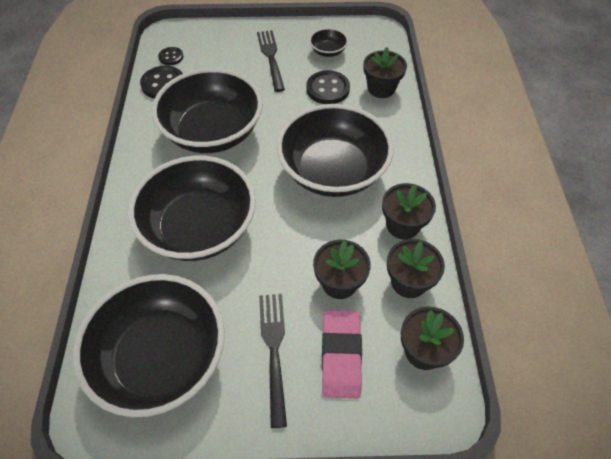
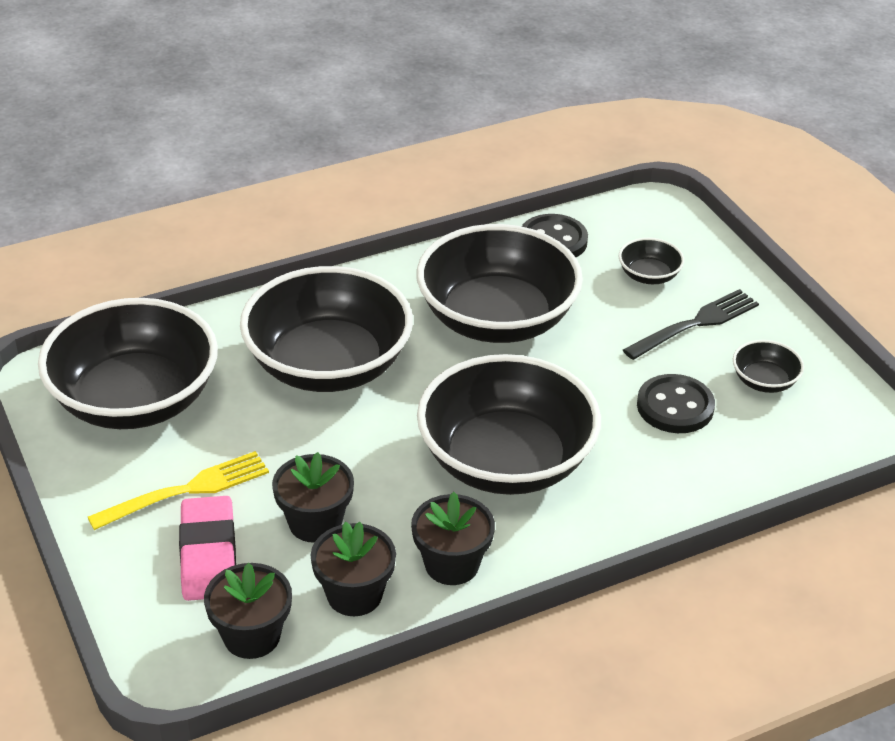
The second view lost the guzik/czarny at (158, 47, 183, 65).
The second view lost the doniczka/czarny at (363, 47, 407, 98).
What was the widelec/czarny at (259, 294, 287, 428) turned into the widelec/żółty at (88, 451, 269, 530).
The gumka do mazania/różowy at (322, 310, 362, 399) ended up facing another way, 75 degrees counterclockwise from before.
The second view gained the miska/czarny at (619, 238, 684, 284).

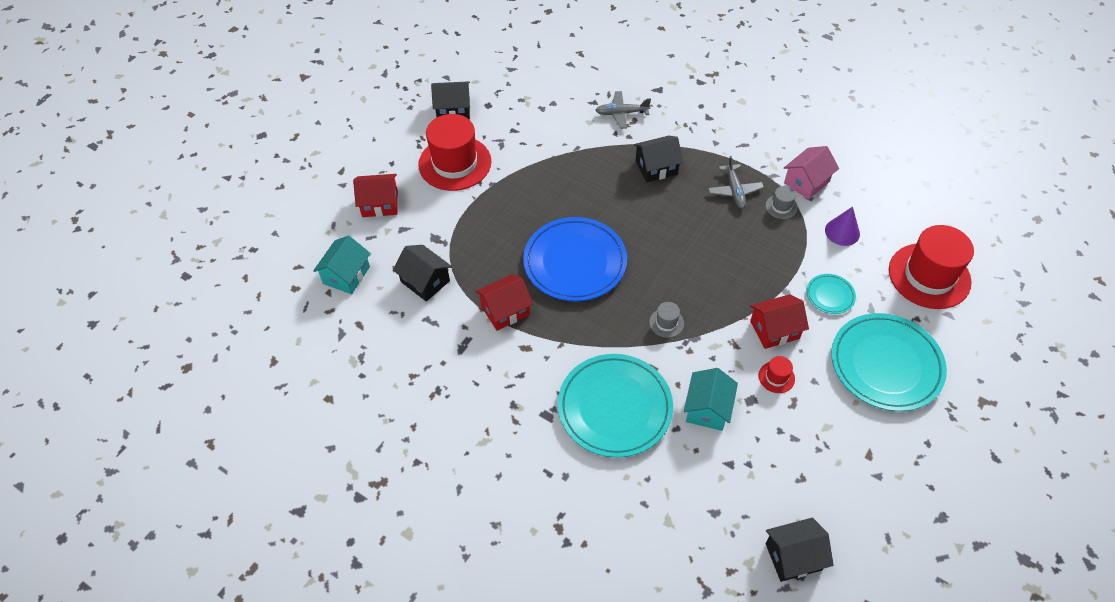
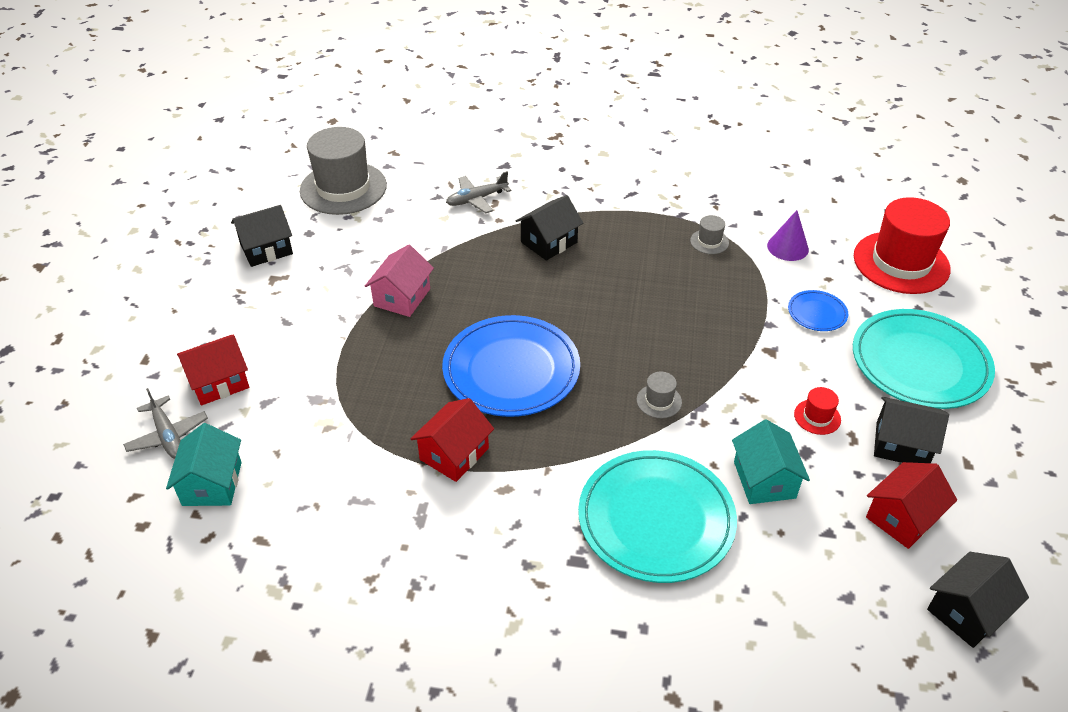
The second view lost the kapelusz/czerwony at (418, 114, 491, 191).
The domek/różowy ended up elsewhere, having gone from (784, 146, 839, 200) to (365, 244, 434, 317).
The samolot/szary ended up elsewhere, having gone from (708, 156, 764, 209) to (123, 388, 208, 459).
The domek/czarny ended up elsewhere, having gone from (393, 245, 452, 302) to (874, 397, 949, 463).
What was the talerz/turkusowy at (806, 274, 856, 314) turned into the talerz/niebieski at (788, 290, 848, 331).
The domek/czerwony ended up elsewhere, having gone from (750, 294, 809, 349) to (866, 462, 957, 549).
The second view gained the kapelusz/szary at (300, 127, 387, 215).

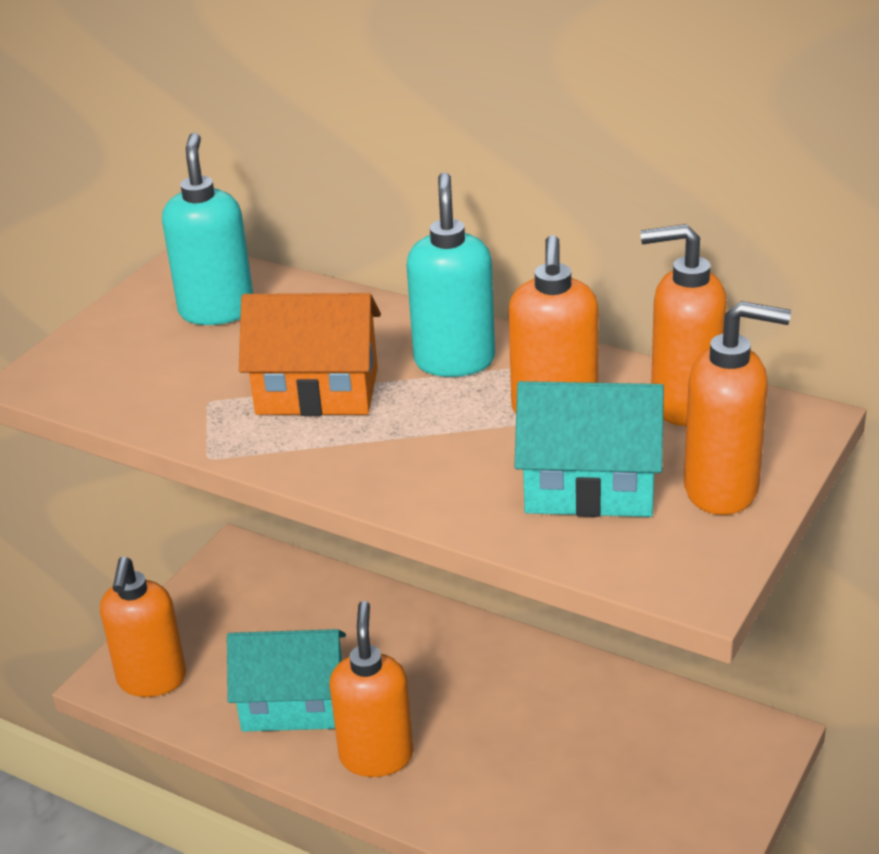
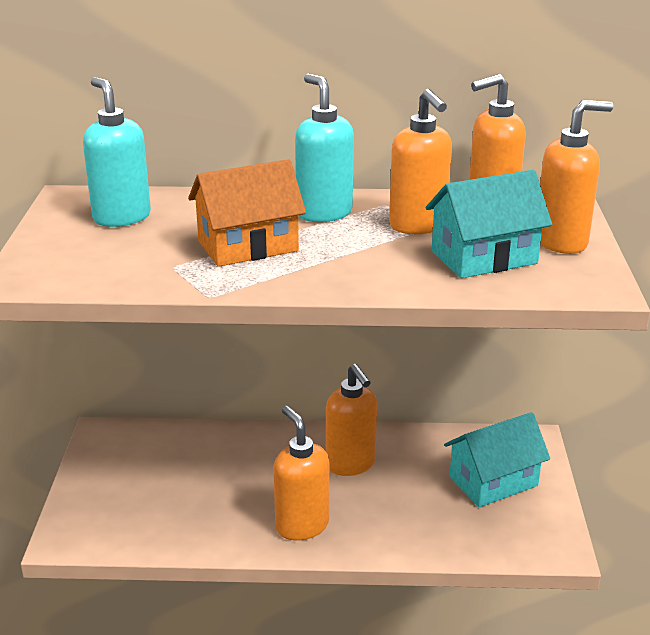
The dozownik mydła/pomarańczowy ended up elsewhere, having gone from (100, 557, 186, 697) to (326, 364, 377, 476).
The domek/turkusowy ended up elsewhere, having gone from (227, 629, 346, 732) to (444, 412, 550, 507).

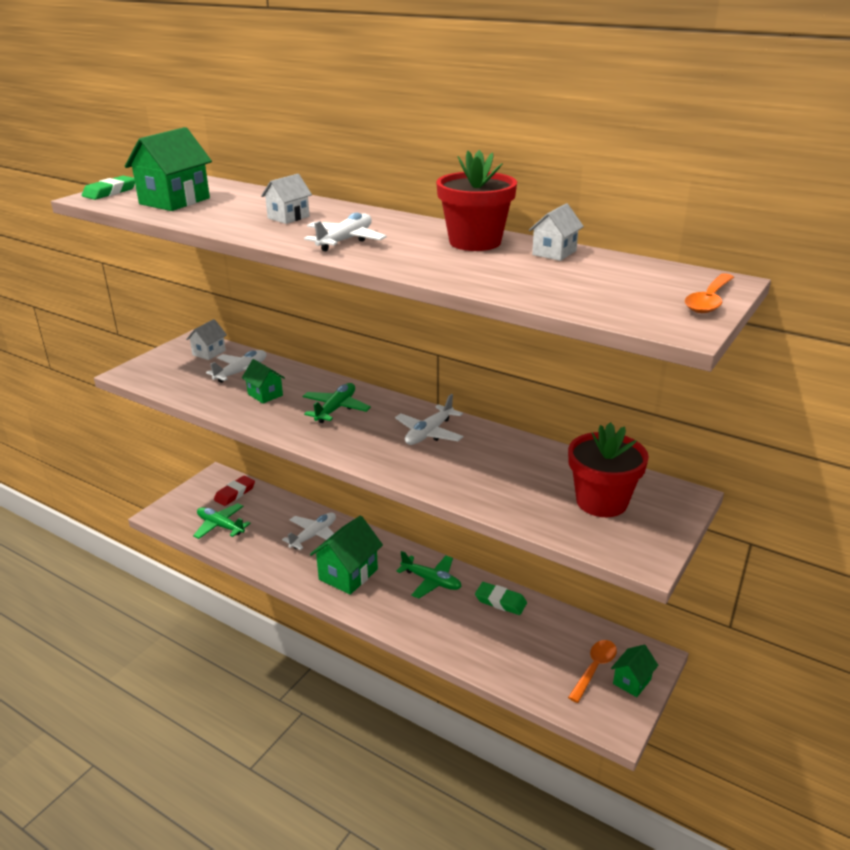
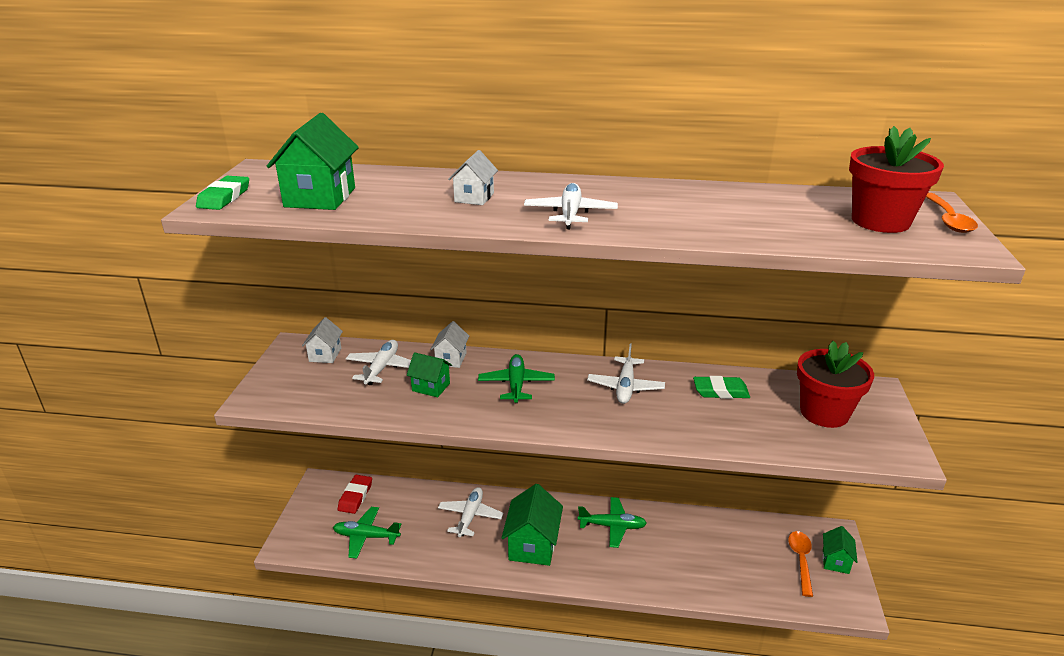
The doniczka/czerwony ended up elsewhere, having gone from (436, 150, 517, 251) to (849, 126, 944, 233).
The domek/biały ended up elsewhere, having gone from (529, 203, 584, 261) to (430, 321, 469, 368).
The gumka do mazania/zielony ended up elsewhere, having gone from (475, 582, 527, 615) to (693, 376, 750, 399).

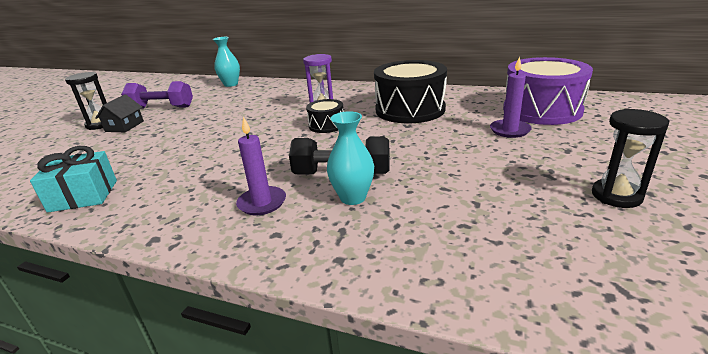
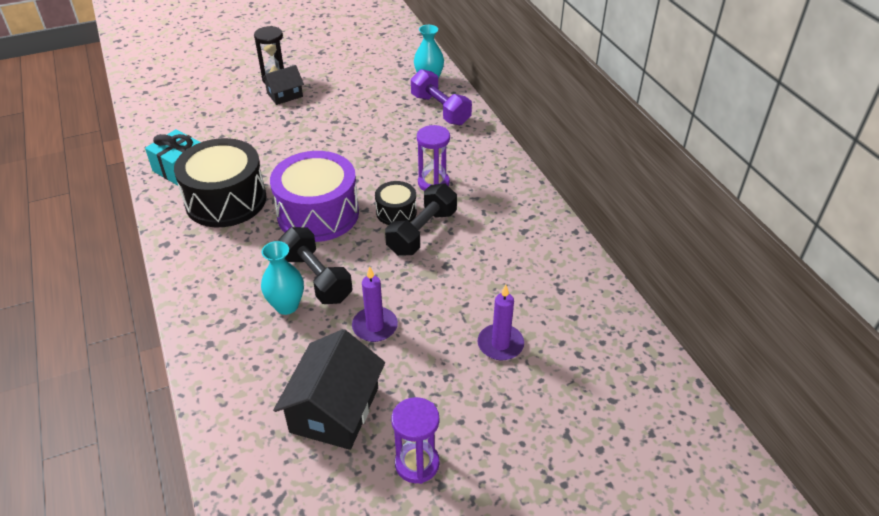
The bęben/fioletowy ended up elsewhere, having gone from (503, 57, 593, 125) to (270, 151, 359, 242).
The bęben/czarny ended up elsewhere, having gone from (374, 60, 447, 123) to (174, 138, 266, 227).
The hantel/fioletowy ended up elsewhere, having gone from (121, 81, 193, 109) to (411, 69, 472, 125).
What was the klepsydra/czarny at (592, 108, 670, 208) turned into the klepsydra/fioletowy at (391, 397, 439, 484).
The świeca/fioletowy ended up elsewhere, having gone from (236, 116, 286, 215) to (352, 267, 398, 342).
The second view gained the hantel/czarny at (385, 183, 457, 256).
The second view gained the domek/czarny at (273, 329, 385, 450).

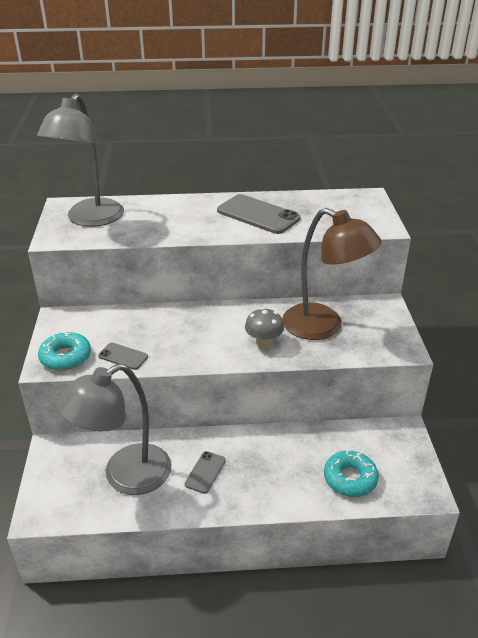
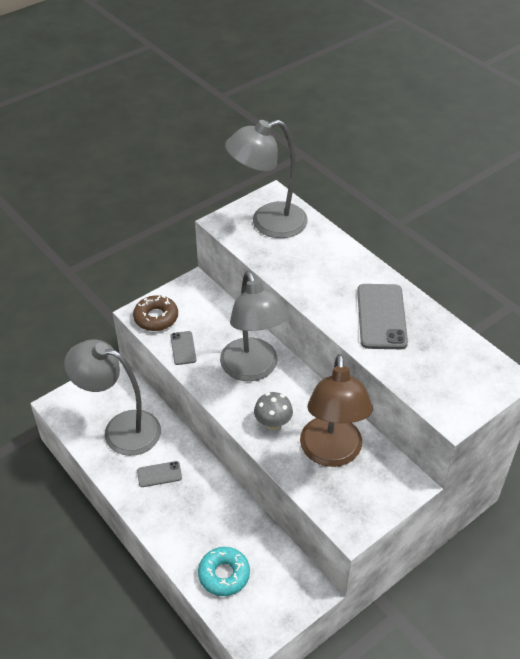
What was the donut/turkusowy at (38, 332, 91, 371) turned into the donut/brązowy at (133, 295, 178, 331).
The second view gained the lampka/szary at (220, 271, 289, 381).

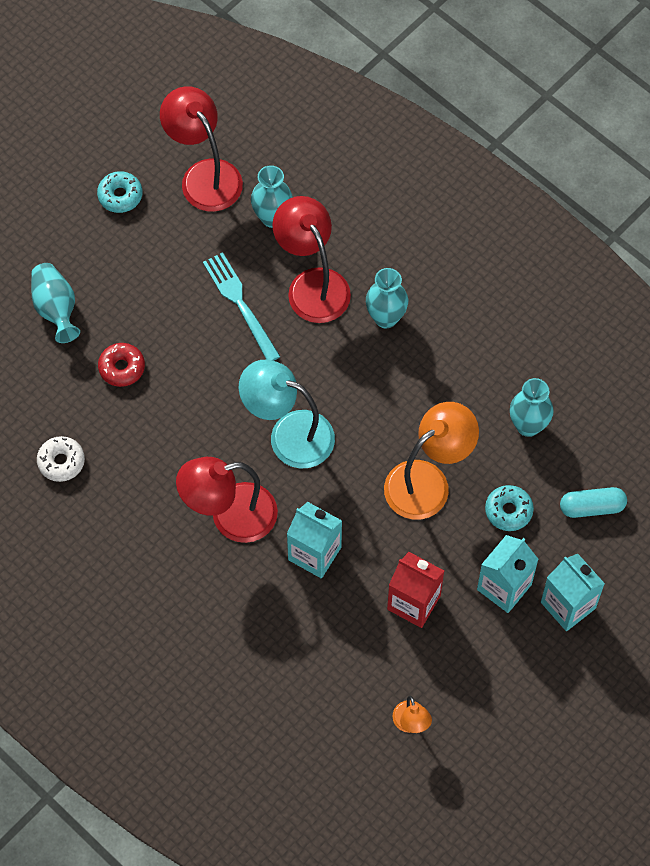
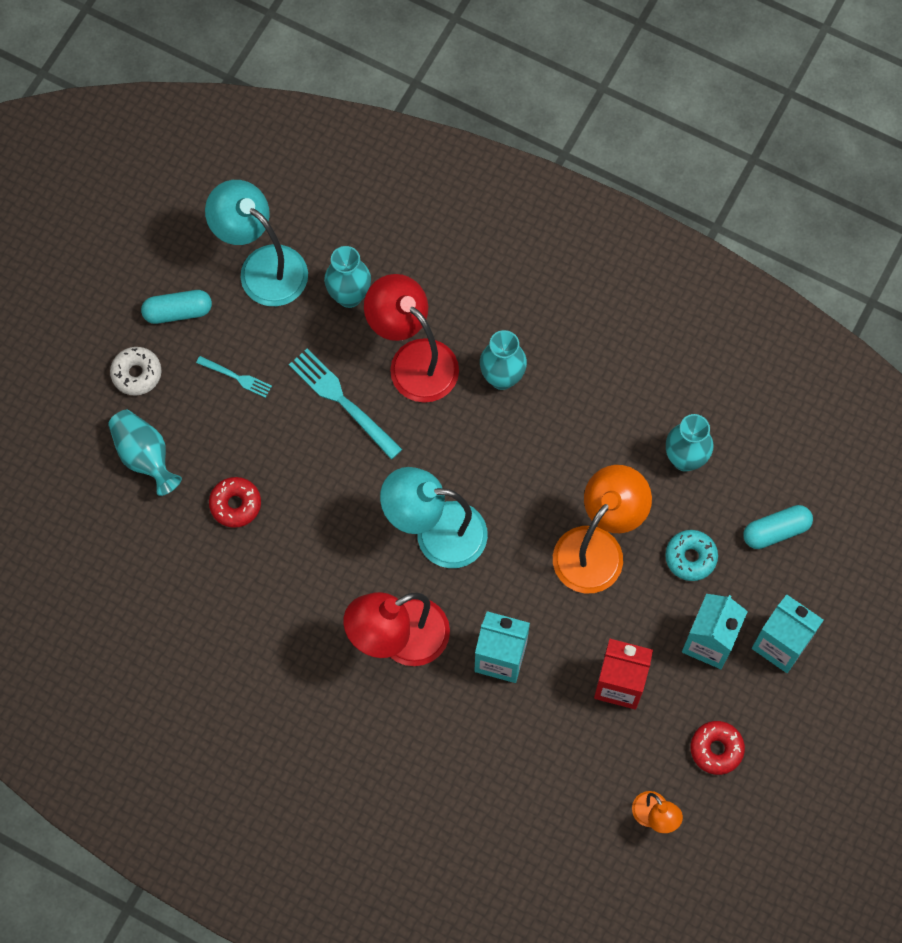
What was the lampka/czerwony at (160, 86, 243, 212) turned into the lampka/turkusowy at (205, 180, 308, 306).
Where the donut/turkusowy stood at (97, 171, 143, 213), the kapsułka/turkusowy came to stand at (141, 290, 212, 324).
The donut/biały ended up elsewhere, having gone from (37, 436, 85, 482) to (110, 347, 161, 396).
The second view gained the widelec/turkusowy at (196, 356, 272, 398).
The second view gained the donut/czerwony at (691, 721, 745, 775).

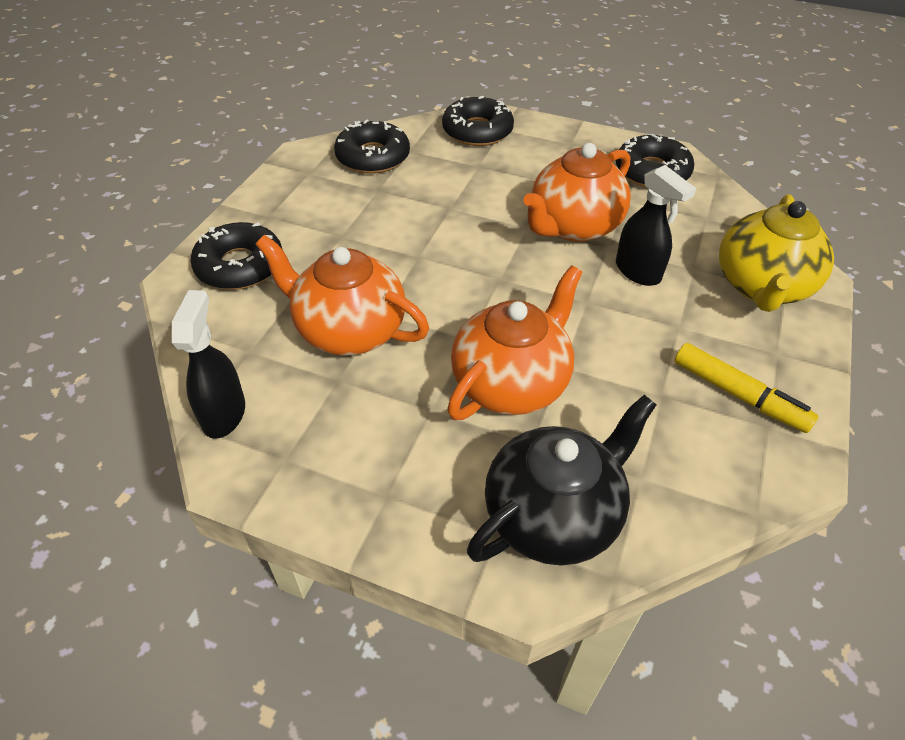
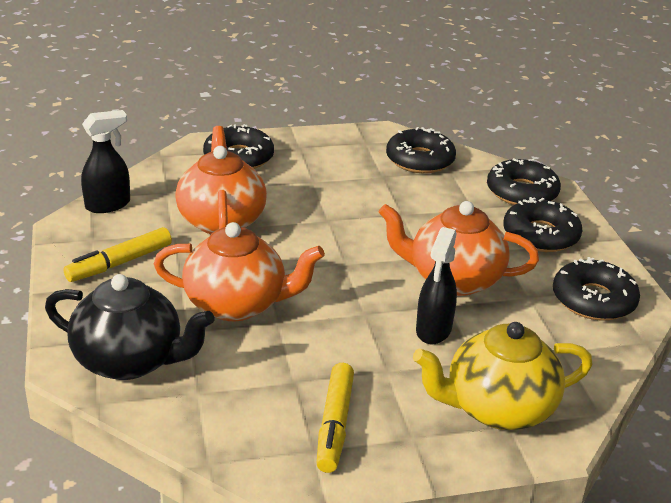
The second view gained the donut/czarny at (503, 197, 582, 252).
The second view gained the flamaster/żółty at (64, 227, 172, 282).

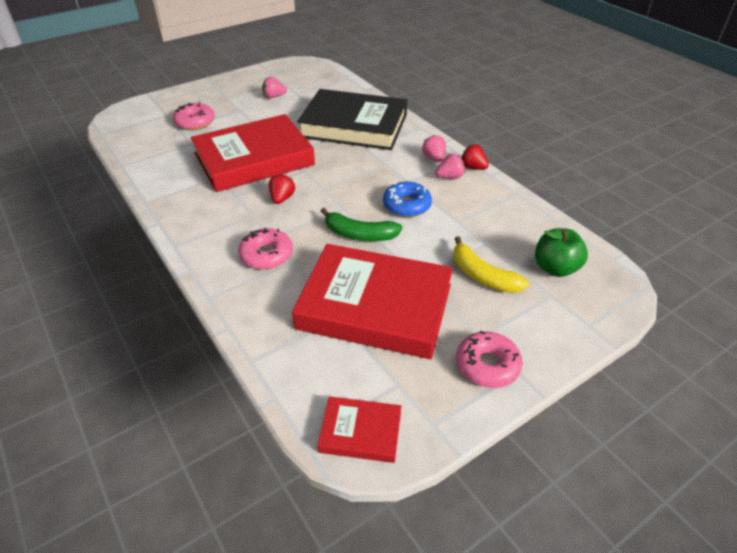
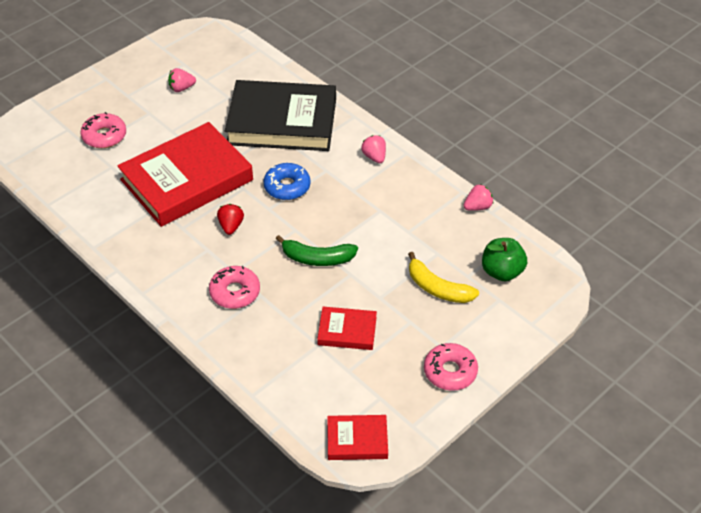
The second view lost the truskawka/czerwony at (461, 144, 489, 170).
The truskawka/różowy ended up elsewhere, having gone from (435, 154, 465, 179) to (464, 184, 493, 211).
The donut/niebieski ended up elsewhere, having gone from (383, 182, 432, 217) to (263, 163, 310, 200).
The size of the książka/czerwony at (292, 244, 453, 359) changed by a factor of 0.46.

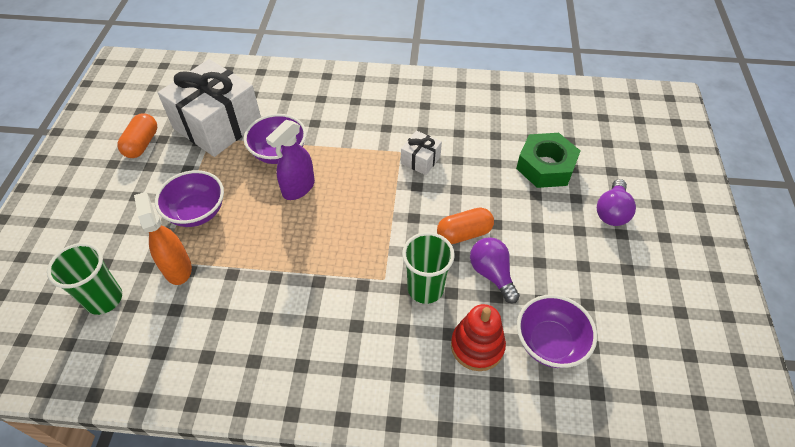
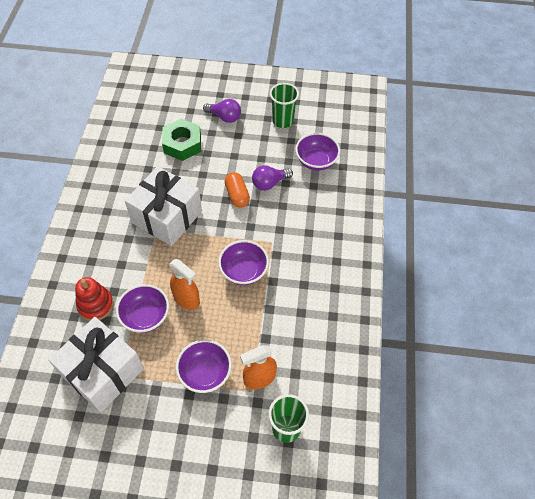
The second view lost the kapsułka/pomarańczowy at (117, 113, 157, 158).
What was the spryskiwacz/fioletowy at (266, 120, 315, 200) turned into the spryskiwacz/pomarańczowy at (170, 259, 200, 310).
The size of the prezent/biały at (401, 131, 442, 175) changed by a factor of 2.25.
The szklanka/zielony ended up elsewhere, having gone from (402, 232, 455, 304) to (270, 83, 299, 128).
The zabawka nakładanka/czerwony ended up elsewhere, having gone from (451, 304, 506, 371) to (75, 277, 114, 321).
The second view gained the miska/fioletowy at (218, 240, 269, 285).

